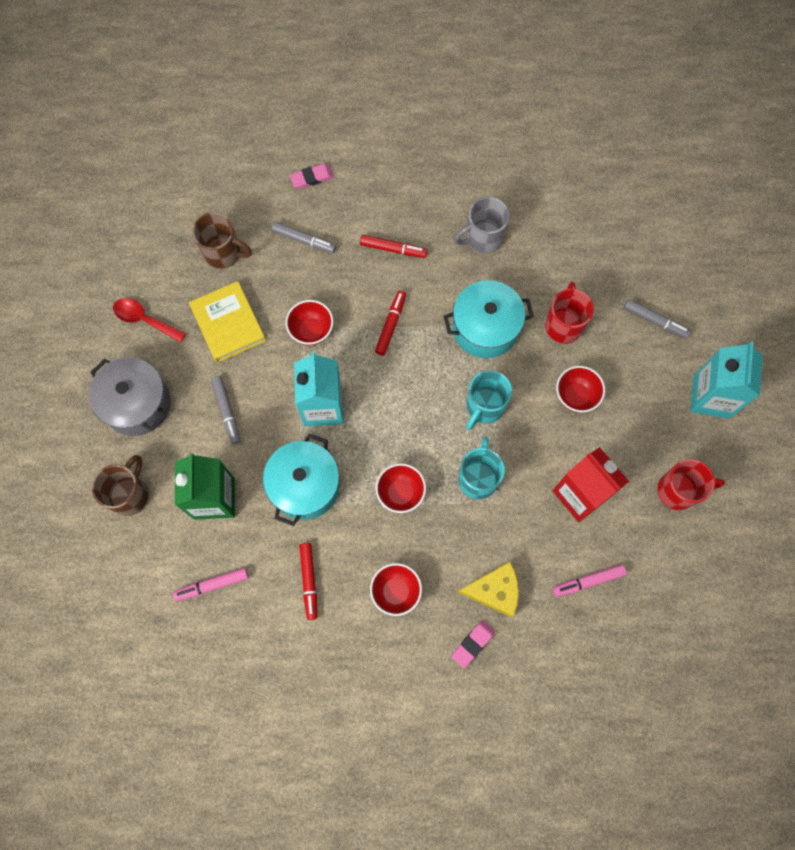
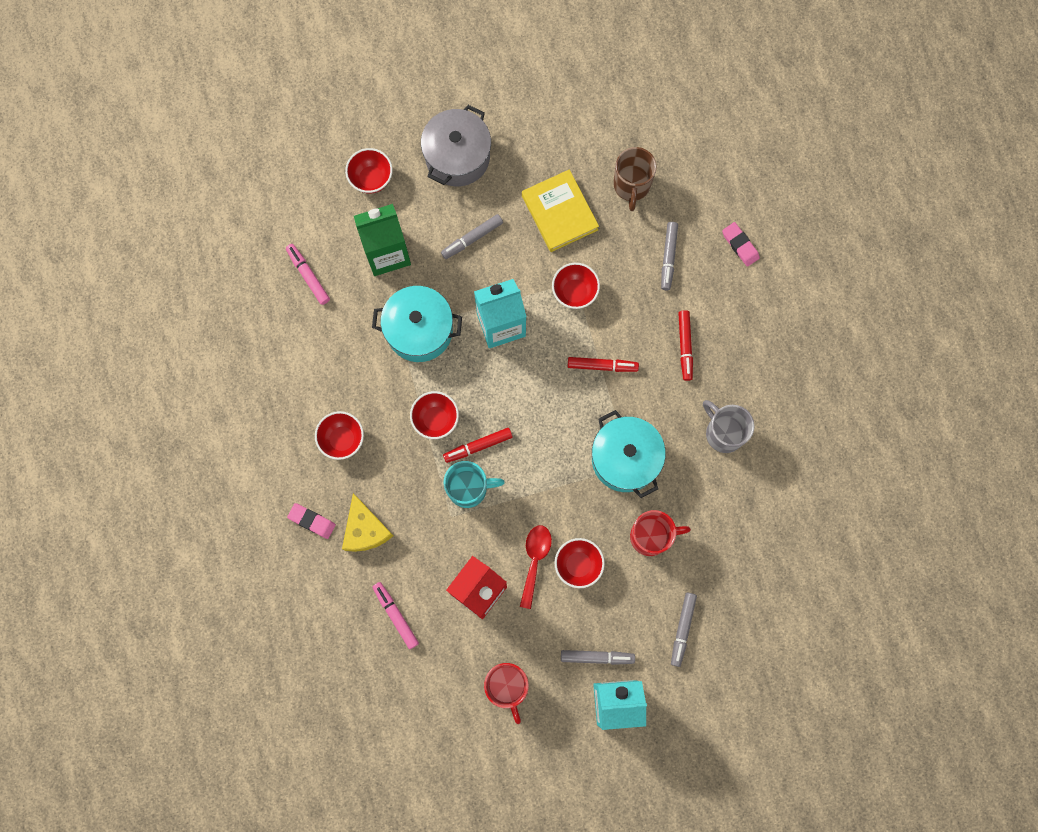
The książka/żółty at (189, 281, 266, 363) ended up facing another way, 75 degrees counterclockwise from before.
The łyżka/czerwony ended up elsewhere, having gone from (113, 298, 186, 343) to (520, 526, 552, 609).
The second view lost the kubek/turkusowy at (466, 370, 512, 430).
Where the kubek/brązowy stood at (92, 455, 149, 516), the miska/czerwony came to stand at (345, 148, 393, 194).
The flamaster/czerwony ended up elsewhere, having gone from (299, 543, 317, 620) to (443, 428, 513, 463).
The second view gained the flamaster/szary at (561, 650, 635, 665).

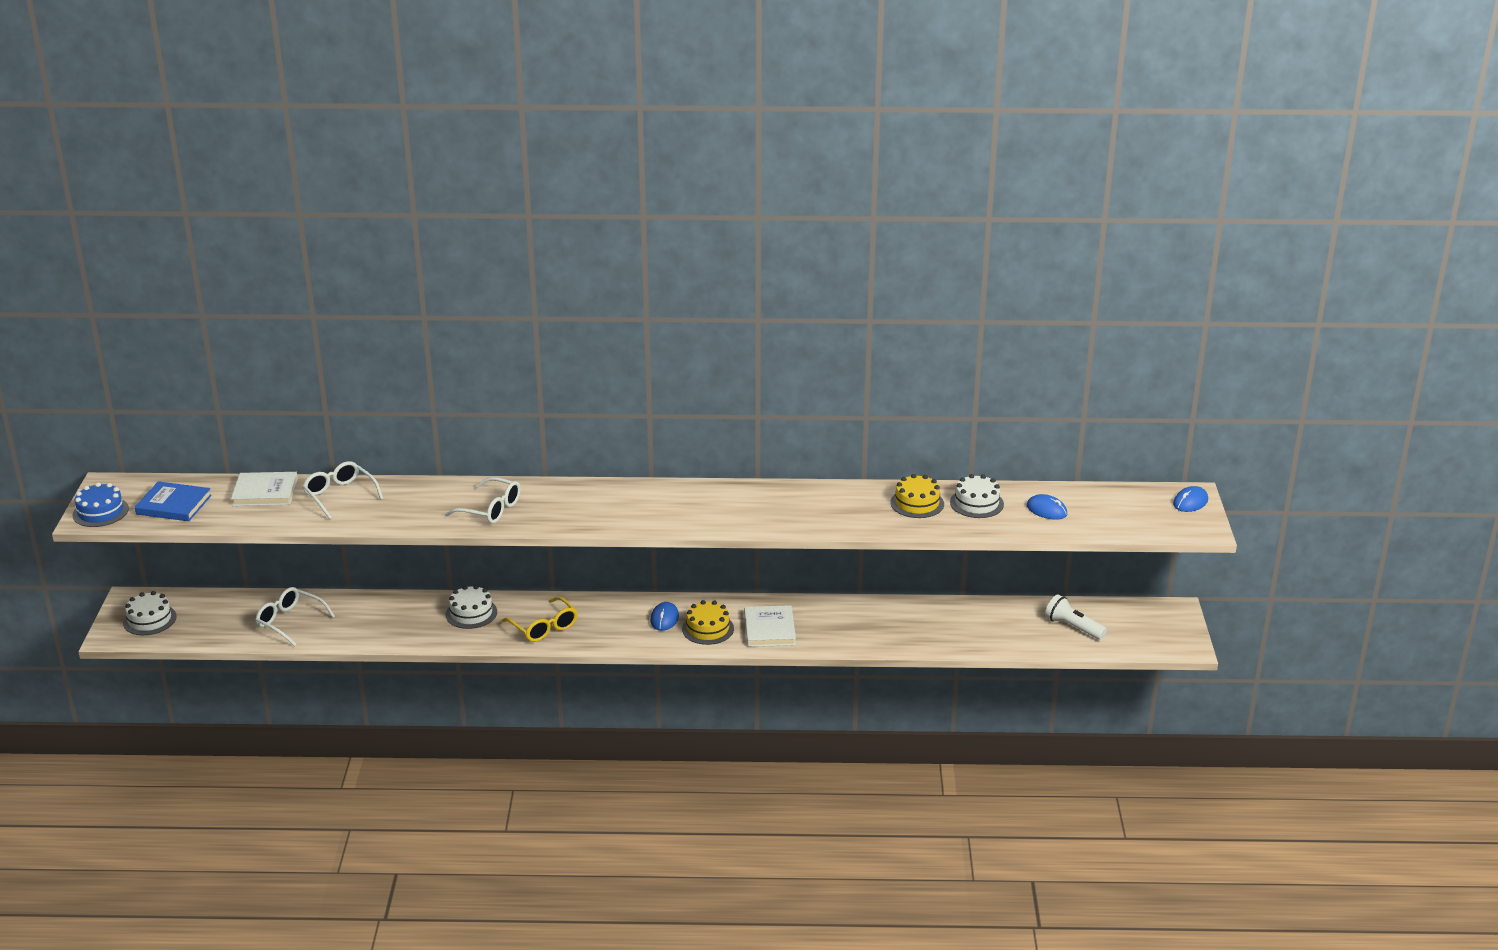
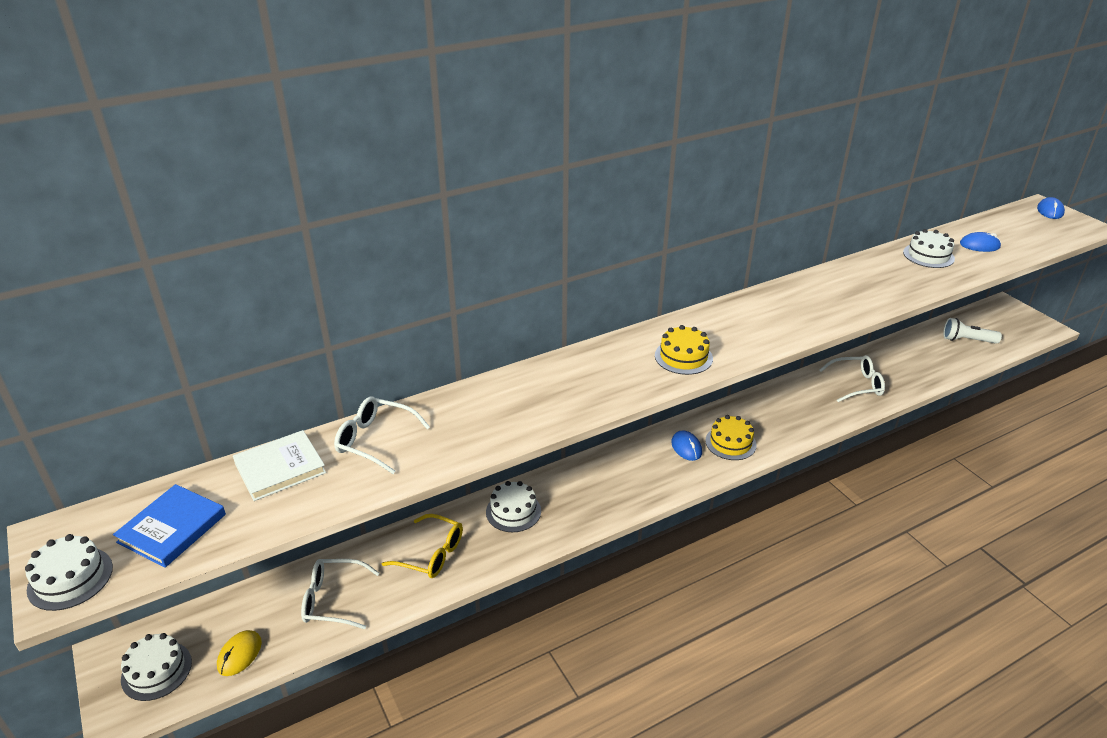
The tort/żółty ended up elsewhere, having gone from (890, 474, 944, 518) to (655, 325, 713, 375).
The okulary/biały ended up elsewhere, having gone from (445, 477, 521, 524) to (820, 355, 885, 402).
The książka/niebieski at (135, 481, 212, 521) ended up facing another way, 45 degrees counterclockwise from before.
What was the tort/niebieski at (72, 482, 129, 527) turned into the tort/biały at (25, 534, 113, 611).
The okulary/żółty ended up elsewhere, having gone from (502, 596, 578, 642) to (382, 514, 463, 578).
The second view lost the książka/biały at (744, 605, 796, 647).
The second view gained the myszka/żółty at (217, 630, 262, 676).

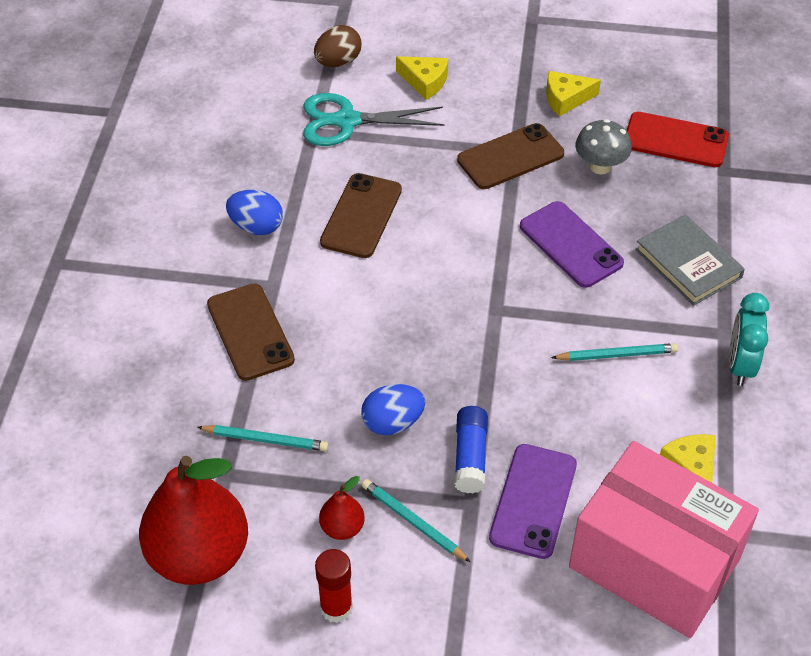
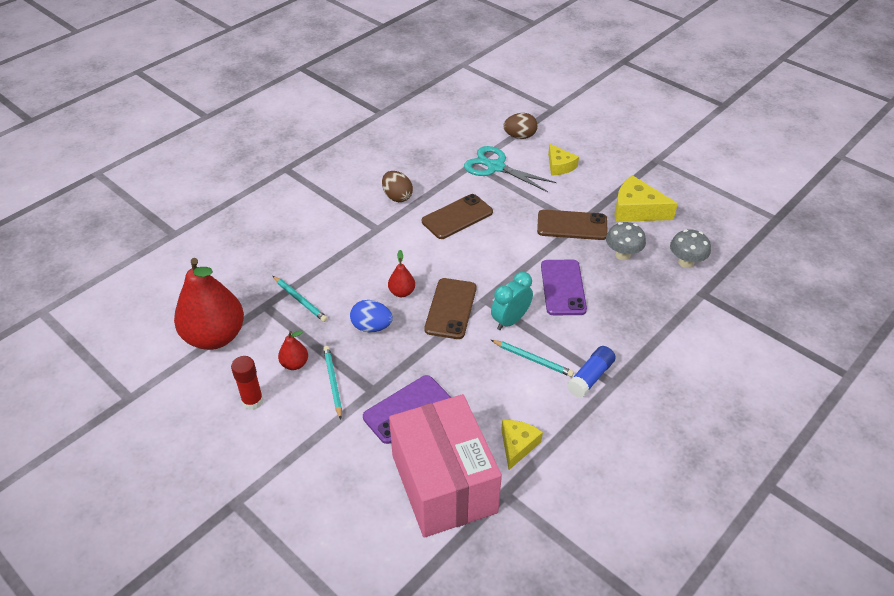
The size of the ser/żółty at (546, 71, 601, 117) changed by a factor of 1.57.
Where the telefon/czerwony stood at (627, 112, 729, 167), the grzyb/szary came to stand at (670, 229, 711, 268).
What was the jajko/niebieski at (226, 190, 283, 235) turned into the jajko/brązowy at (382, 171, 413, 202).
The second view lost the książka/szary at (635, 214, 745, 306).
The telefon/brązowy ended up elsewhere, having gone from (207, 284, 295, 381) to (424, 278, 476, 339).
The budzik/turkusowy ended up elsewhere, having gone from (729, 293, 769, 386) to (491, 272, 533, 330).
The klej w sztyfcie/niebieski ended up elsewhere, having gone from (454, 406, 488, 493) to (567, 346, 616, 398).
The second view gained the gruszka/czerwony at (388, 250, 415, 297).

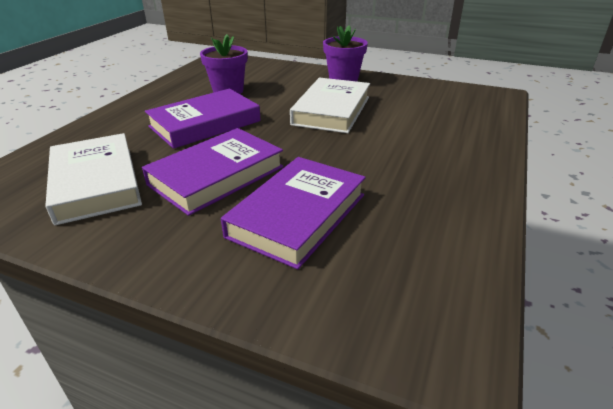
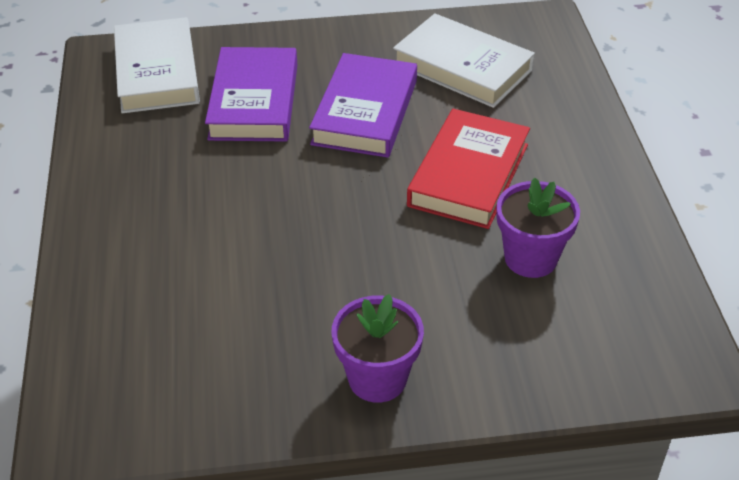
The książka/biały ended up elsewhere, having gone from (290, 78, 370, 133) to (114, 17, 200, 113).
What was the książka/fioletowy at (145, 89, 261, 149) turned into the książka/czerwony at (407, 109, 530, 229).

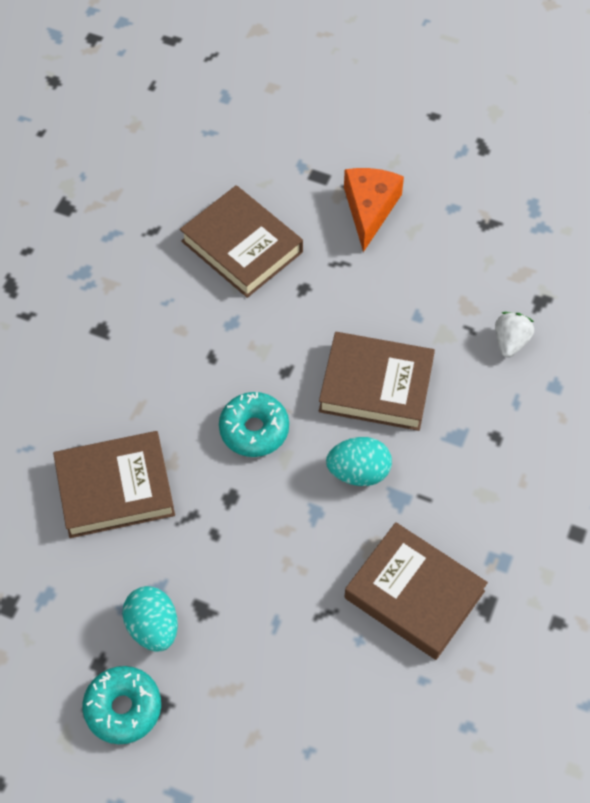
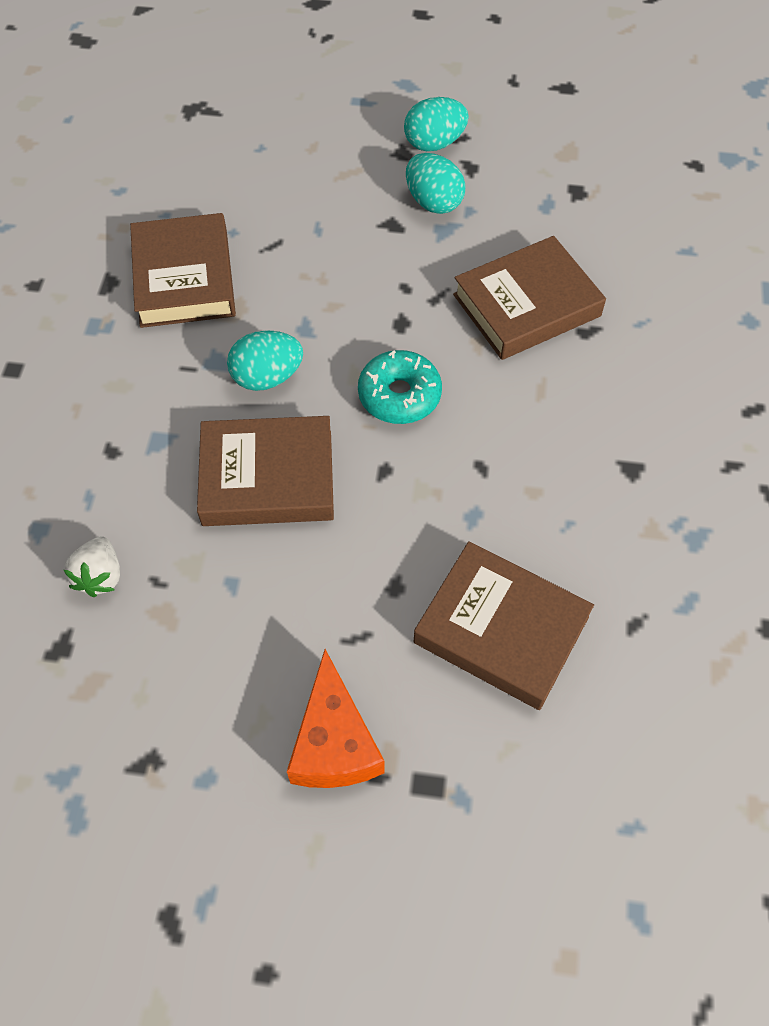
The książka/brązowy at (345, 522, 488, 660) ended up facing another way, 60 degrees clockwise from before.
Where the donut/turkusowy stood at (83, 666, 161, 744), the jajko/turkusowy came to stand at (404, 97, 469, 151).

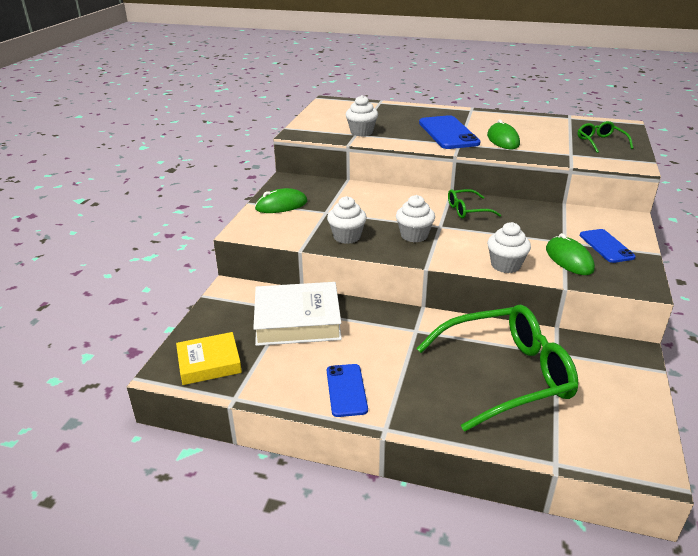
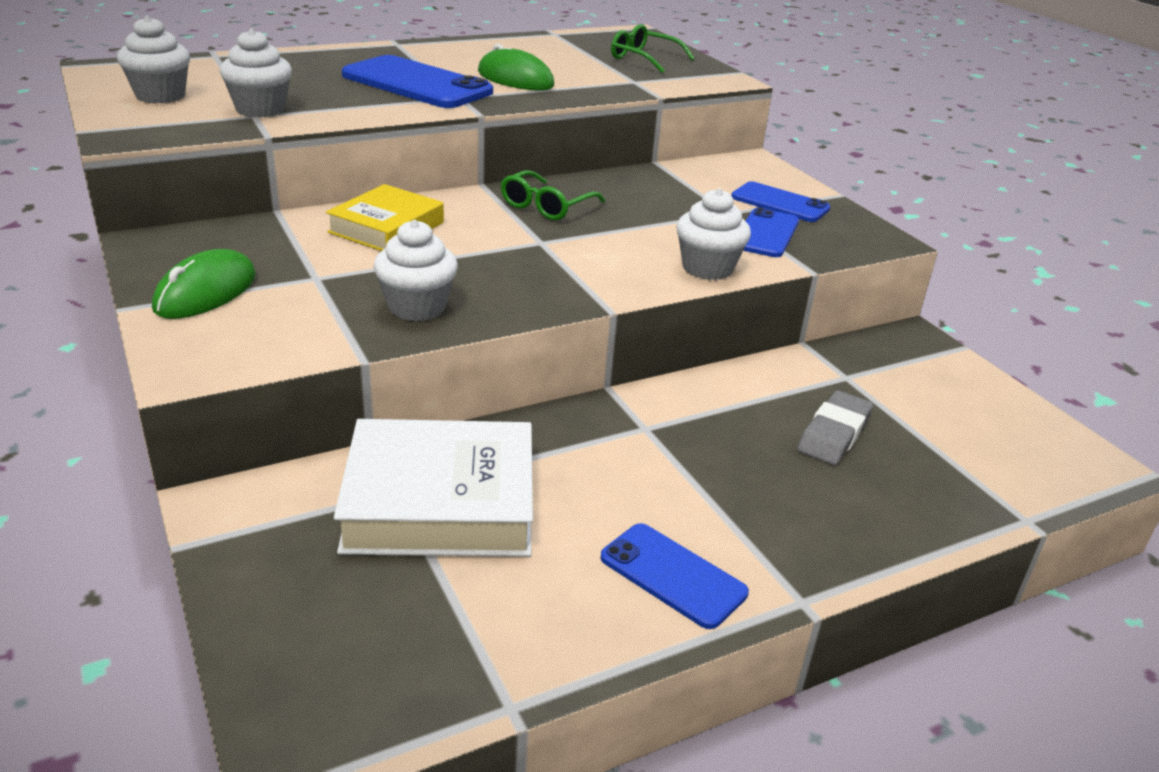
The muffinka/biały ended up elsewhere, having gone from (396, 195, 435, 242) to (117, 15, 190, 104).
Where the myszka/zielony stood at (546, 233, 595, 275), the telefon/niebieski came to stand at (743, 207, 799, 257).
The książka/biały at (253, 282, 342, 346) ended up facing another way, 45 degrees clockwise from before.
Where the okulary/zielony stood at (416, 305, 578, 432), the gumka do mazania/szary came to stand at (797, 390, 873, 465).
The książka/żółty ended up elsewhere, having gone from (176, 332, 242, 385) to (326, 184, 444, 251).

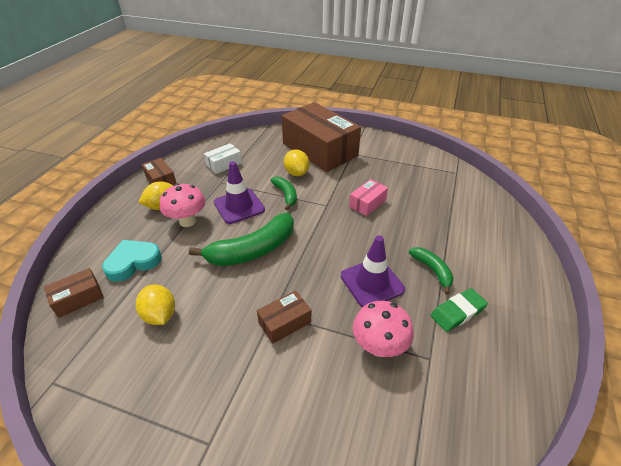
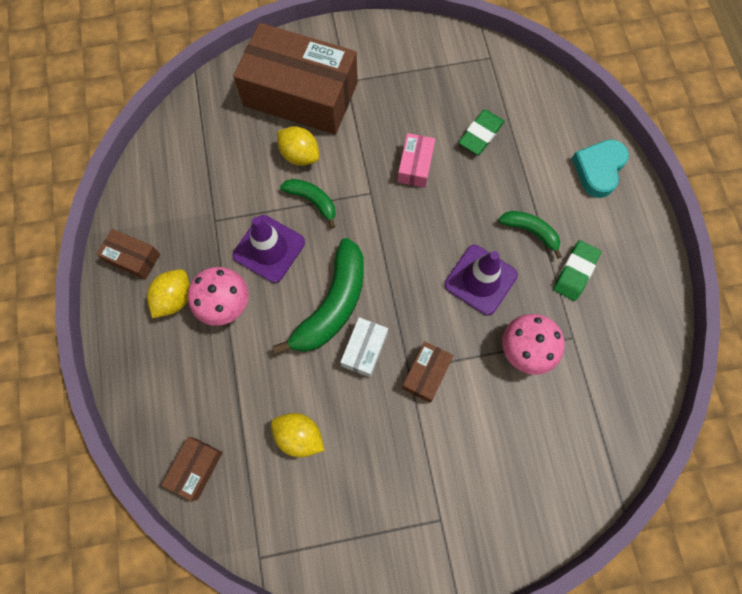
The pudełko/biały ended up elsewhere, having gone from (204, 143, 242, 174) to (340, 317, 388, 377).
The serce/turkusowy ended up elsewhere, having gone from (102, 240, 162, 282) to (572, 139, 629, 198).
The second view gained the gumka do mazania/zielony at (459, 110, 505, 155).

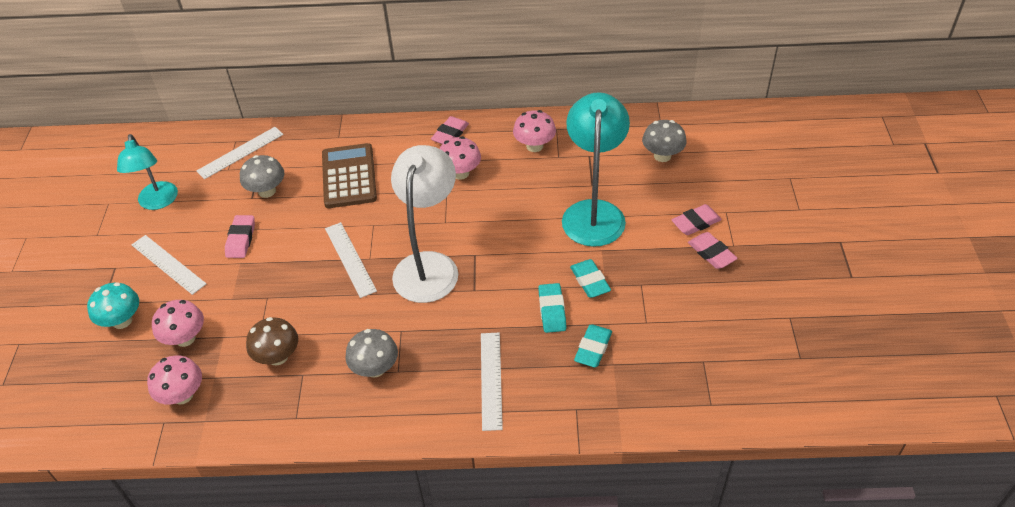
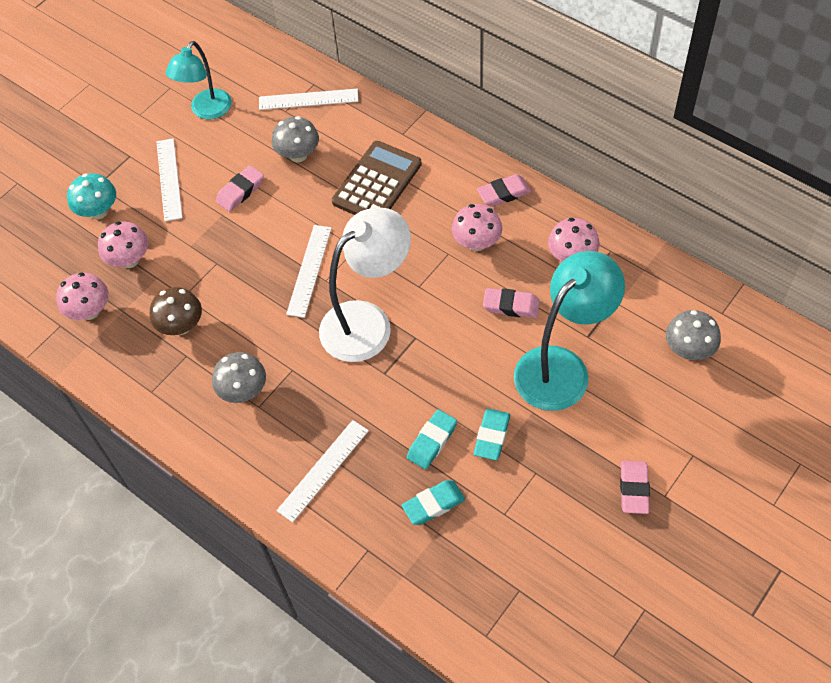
The gumka do mazania/różowy ended up elsewhere, having gone from (672, 204, 722, 235) to (483, 288, 540, 318).

